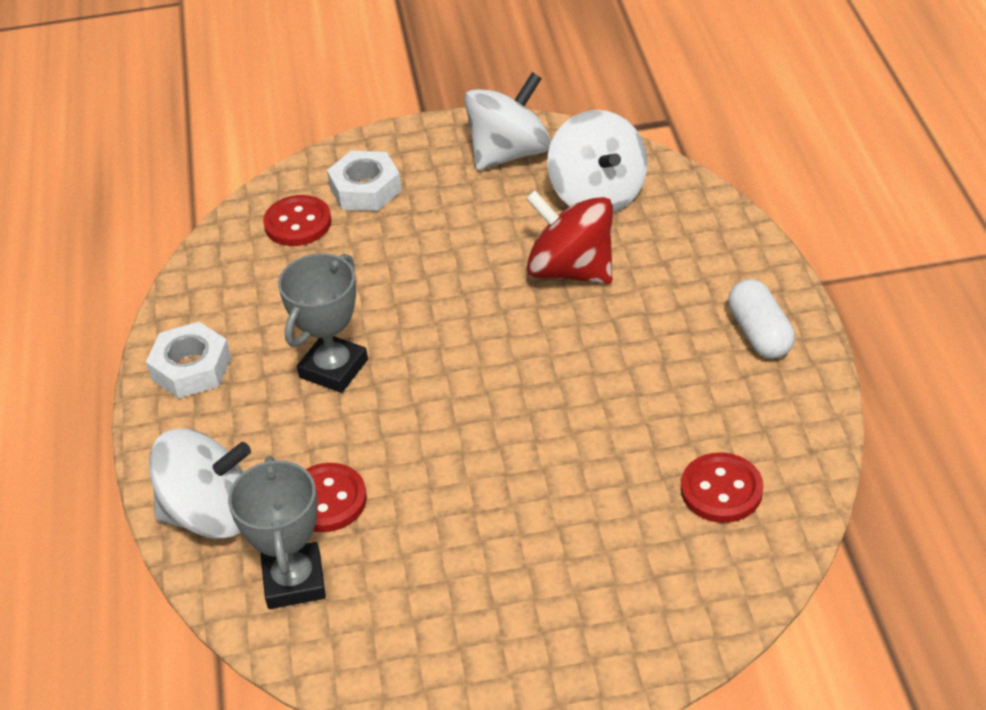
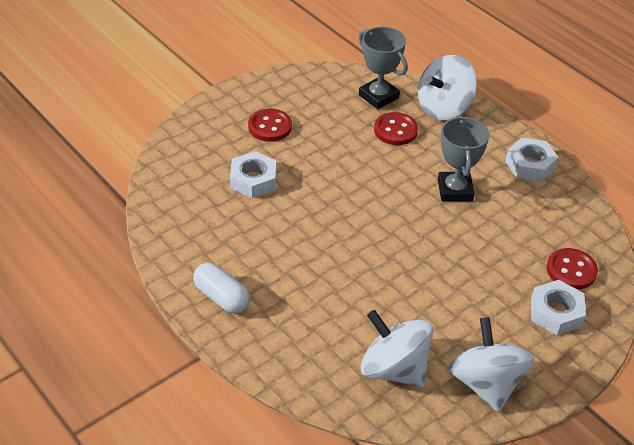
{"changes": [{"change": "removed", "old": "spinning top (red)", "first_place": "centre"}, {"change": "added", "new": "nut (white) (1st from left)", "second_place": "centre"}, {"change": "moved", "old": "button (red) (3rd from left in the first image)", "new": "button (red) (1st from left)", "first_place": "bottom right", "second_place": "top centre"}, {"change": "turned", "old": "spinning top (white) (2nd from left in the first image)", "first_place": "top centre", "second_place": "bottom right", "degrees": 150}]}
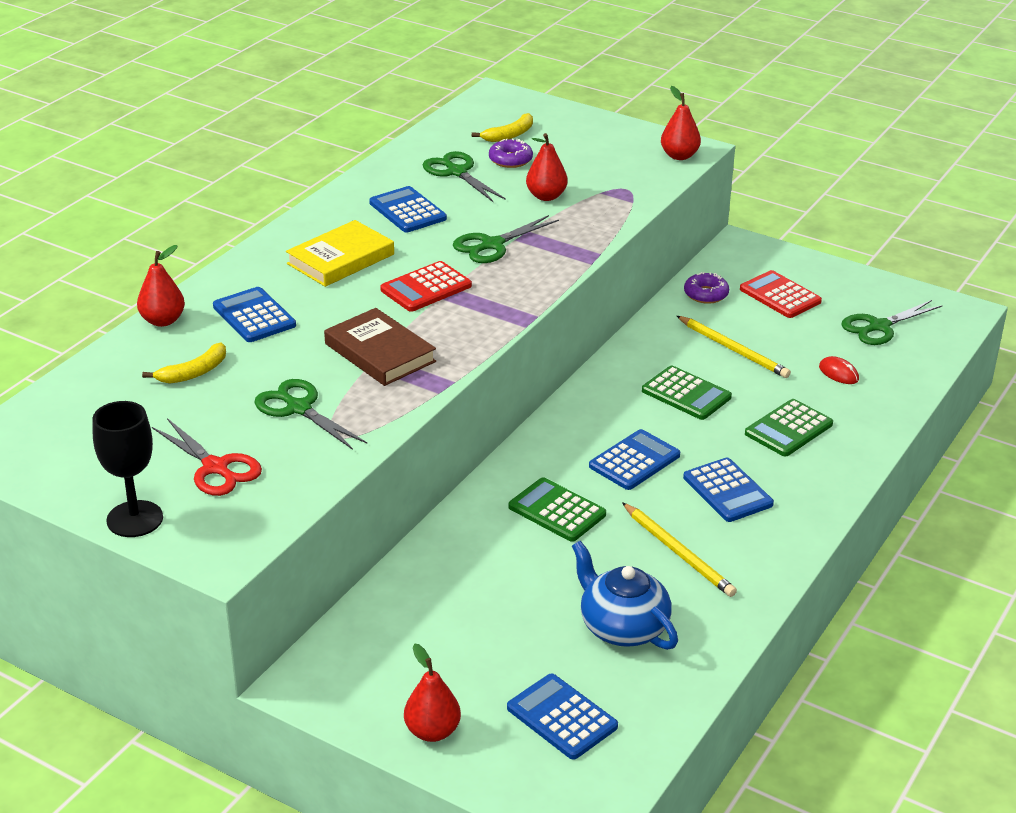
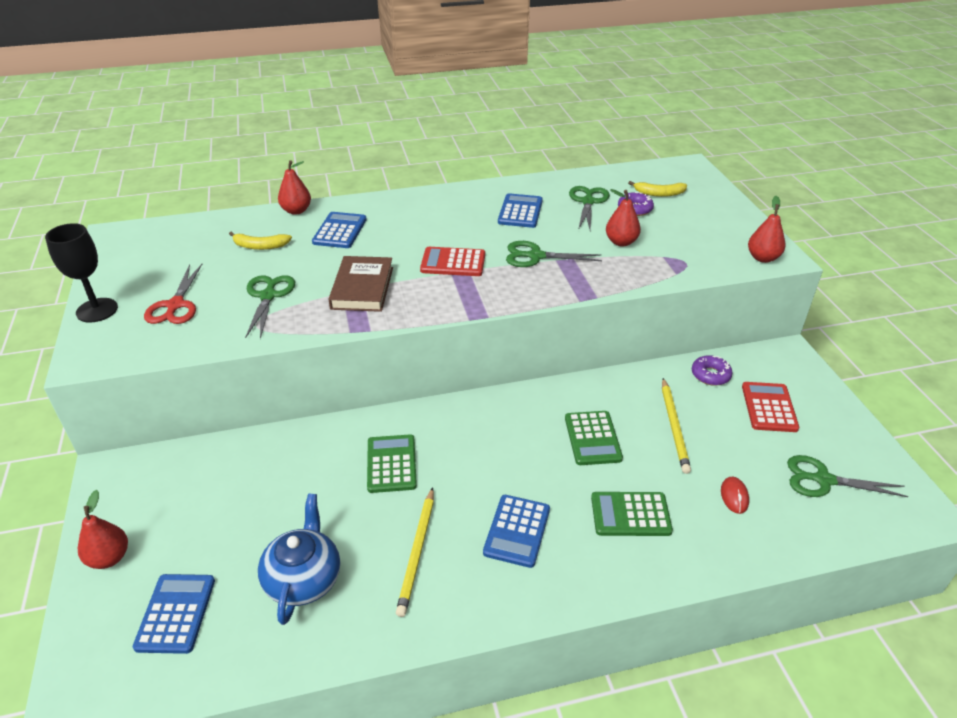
{"changes": [{"change": "removed", "old": "book (yellow)", "first_place": "top centre"}, {"change": "removed", "old": "calculator (blue) (4th from left)", "first_place": "centre"}]}
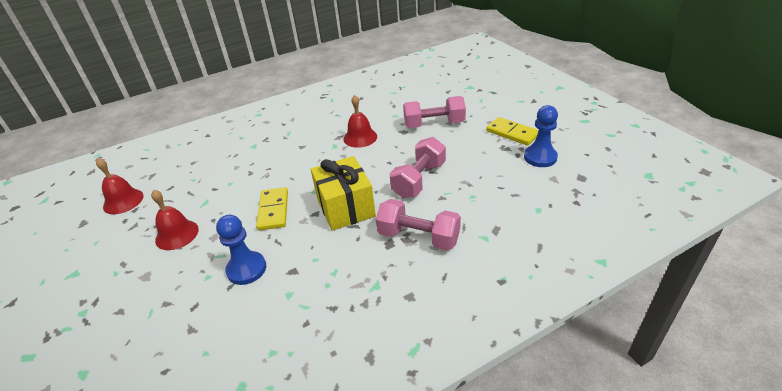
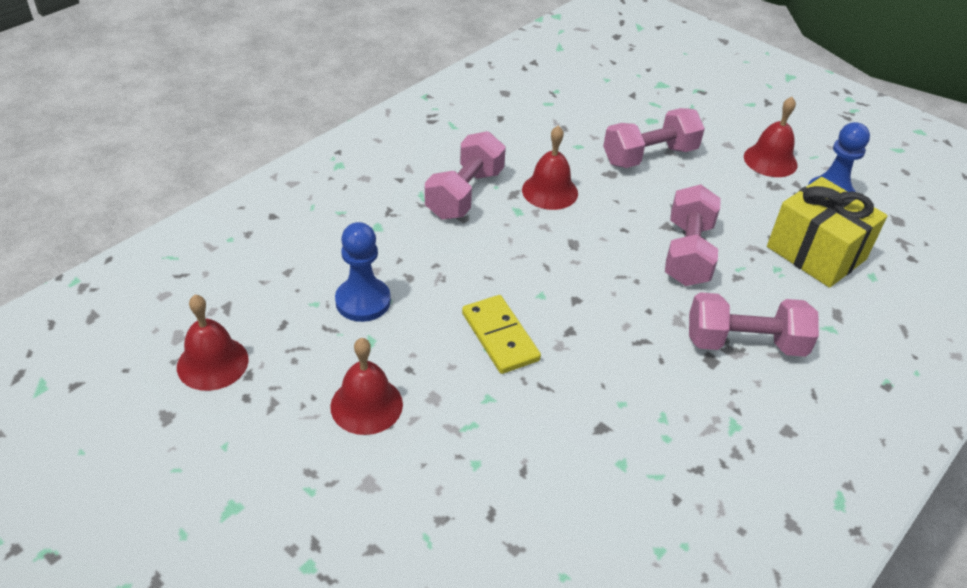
{"changes": [{"change": "added", "new": "dumbbell (pink) (1st from left)", "second_place": "top centre"}, {"change": "moved", "old": "pawn (blue) (1st from left)", "first_place": "middle left", "second_place": "centre"}, {"change": "moved", "old": "gift (yellow)", "first_place": "centre", "second_place": "middle right"}, {"change": "replaced", "old": "domino (yellow) (2nd from left)", "new": "bell (red) (4th from left)", "first_place": "centre", "second_place": "top right"}]}
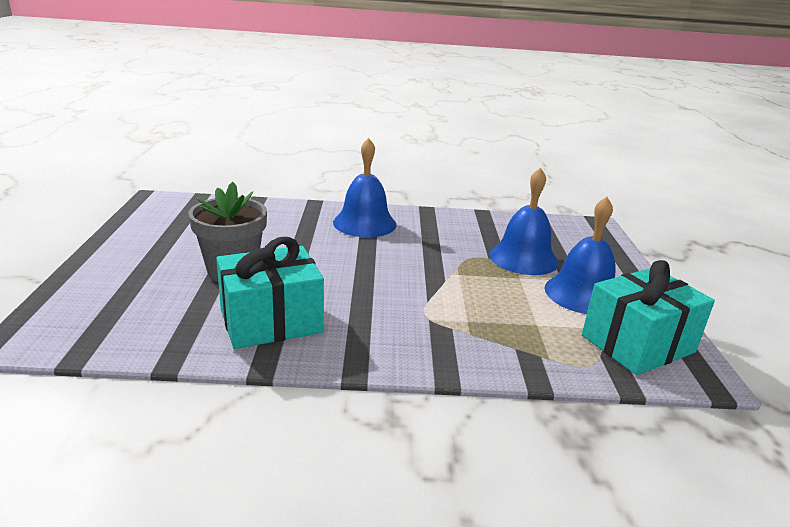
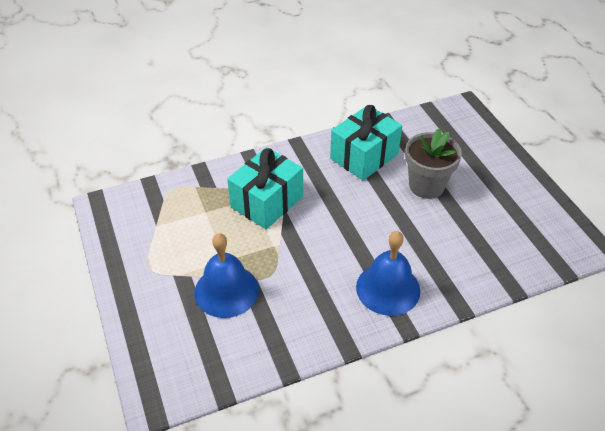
{"changes": [{"change": "removed", "old": "bell (blue) (3rd from left)", "first_place": "middle right"}, {"change": "moved", "old": "gift (turquoise) (2nd from left in the first image)", "new": "gift (turquoise) (1st from left)", "first_place": "middle right", "second_place": "centre"}]}
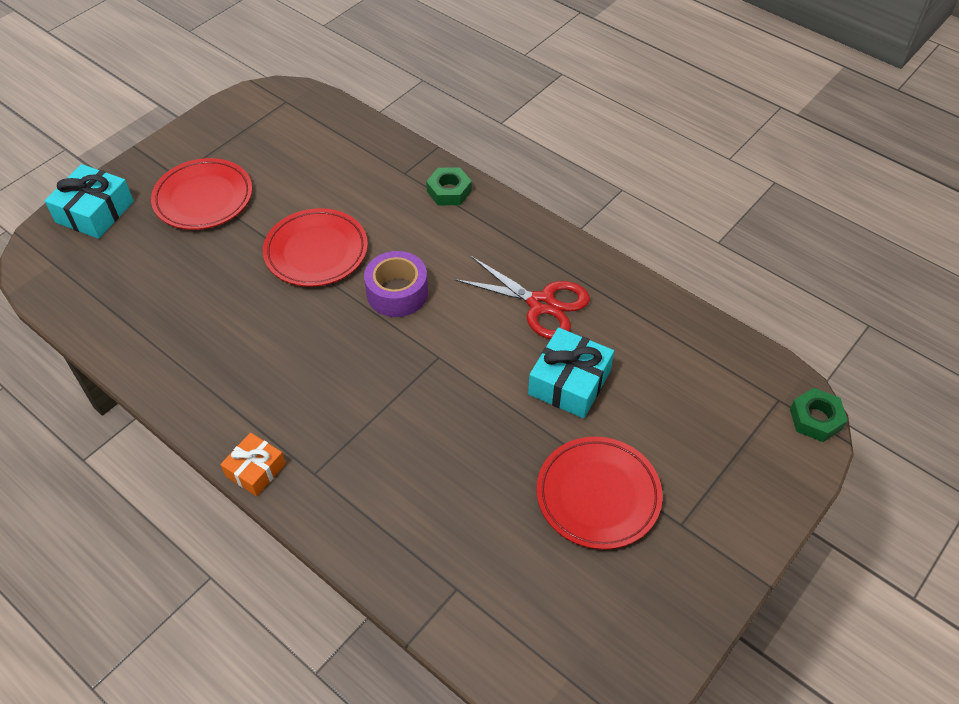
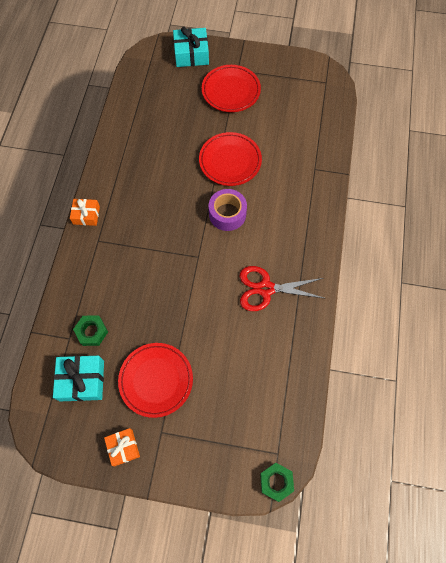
{"changes": [{"change": "added", "new": "gift (orange) (2nd from left)", "second_place": "bottom left"}, {"change": "moved", "old": "nut (green) (1st from left)", "first_place": "top centre", "second_place": "middle left"}, {"change": "moved", "old": "gift (turquoise) (2nd from left in the first image)", "new": "gift (turquoise) (1st from left)", "first_place": "centre", "second_place": "bottom left"}, {"change": "turned", "old": "scissors (red)", "first_place": "centre", "second_place": "centre", "degrees": 90}]}
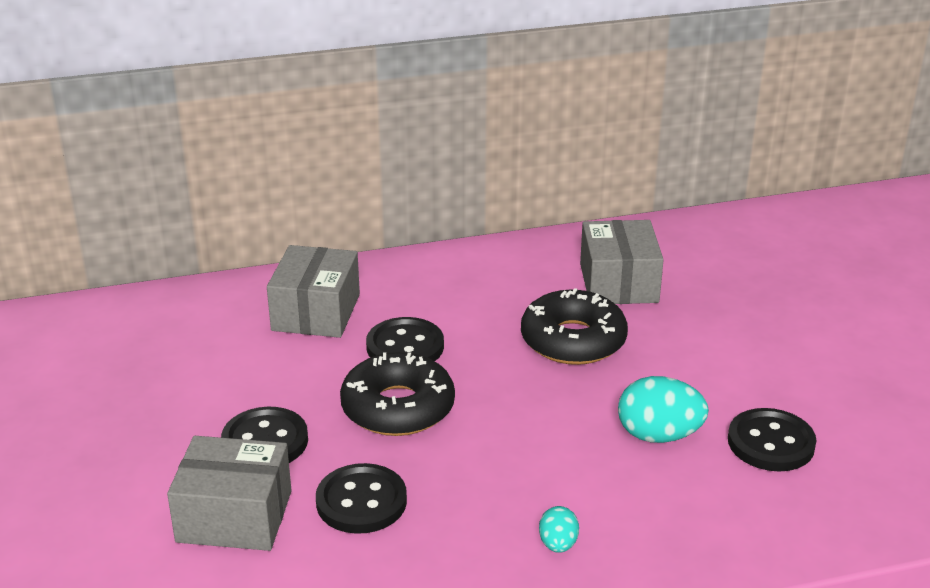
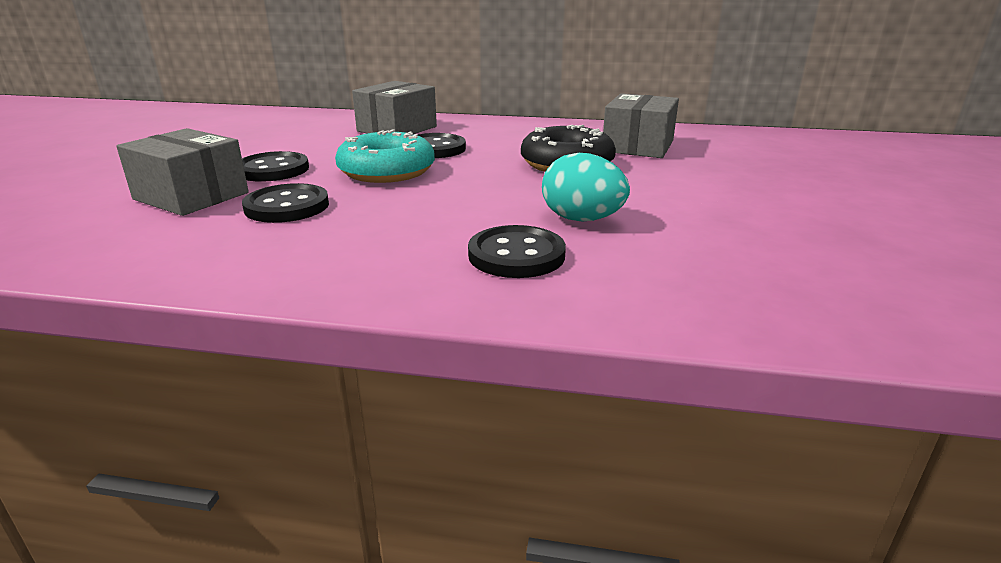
{"changes": [{"change": "removed", "old": "egg (turquoise) (1st from left)", "first_place": "bottom centre"}, {"change": "moved", "old": "button (black) (4th from left)", "first_place": "bottom right", "second_place": "centre"}, {"change": "recoloured", "old": "donut (black) (1st from left)", "new": "donut (turquoise)", "first_place": "bottom centre", "second_place": "top centre"}]}
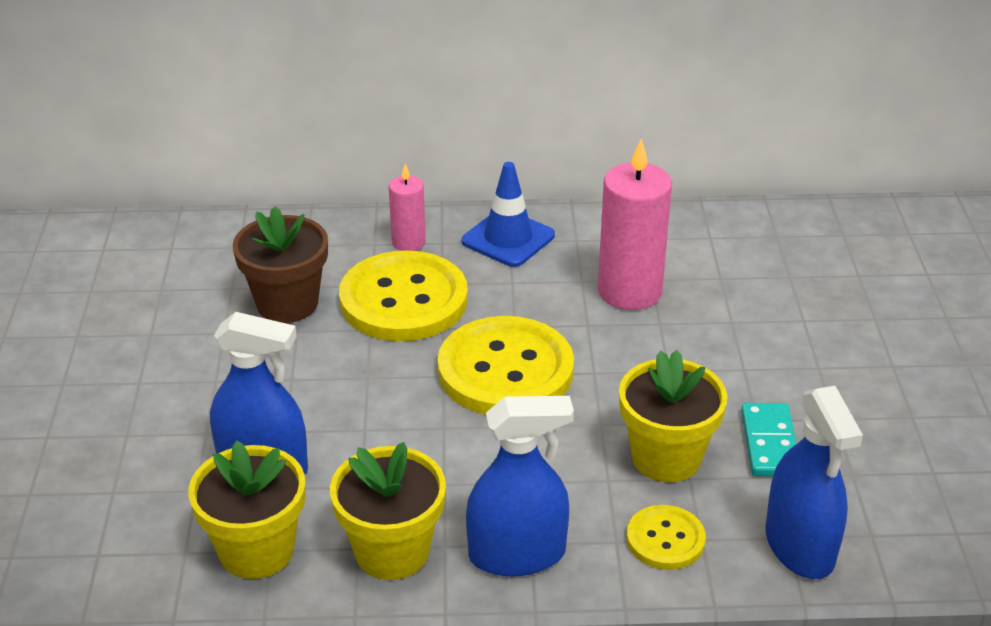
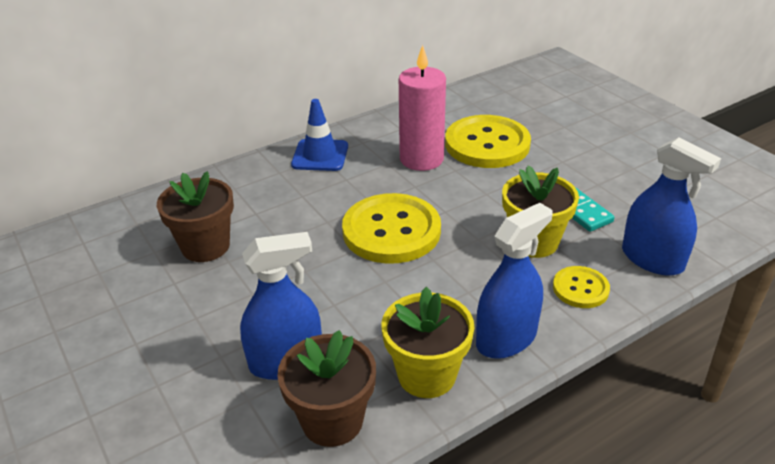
{"changes": [{"change": "removed", "old": "candle (pink) (1st from left)", "first_place": "top centre"}, {"change": "moved", "old": "button (yellow) (1st from left in the first image)", "new": "button (yellow) (2nd from left)", "first_place": "centre", "second_place": "top centre"}, {"change": "recoloured", "old": "flower pot (yellow) (1st from left)", "new": "flower pot (brown) (2nd from left)", "first_place": "bottom left", "second_place": "bottom centre"}]}
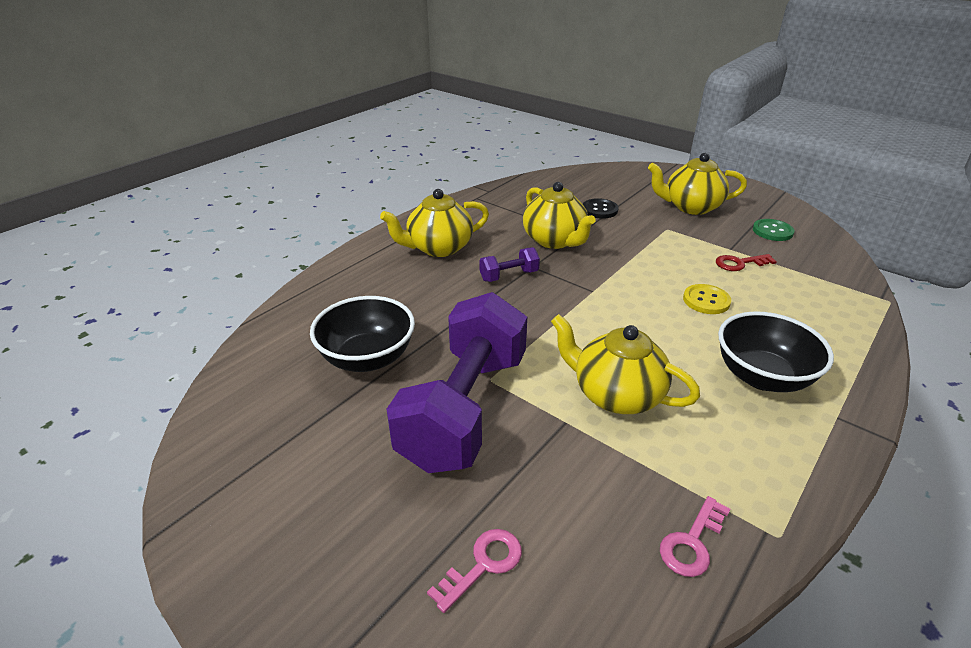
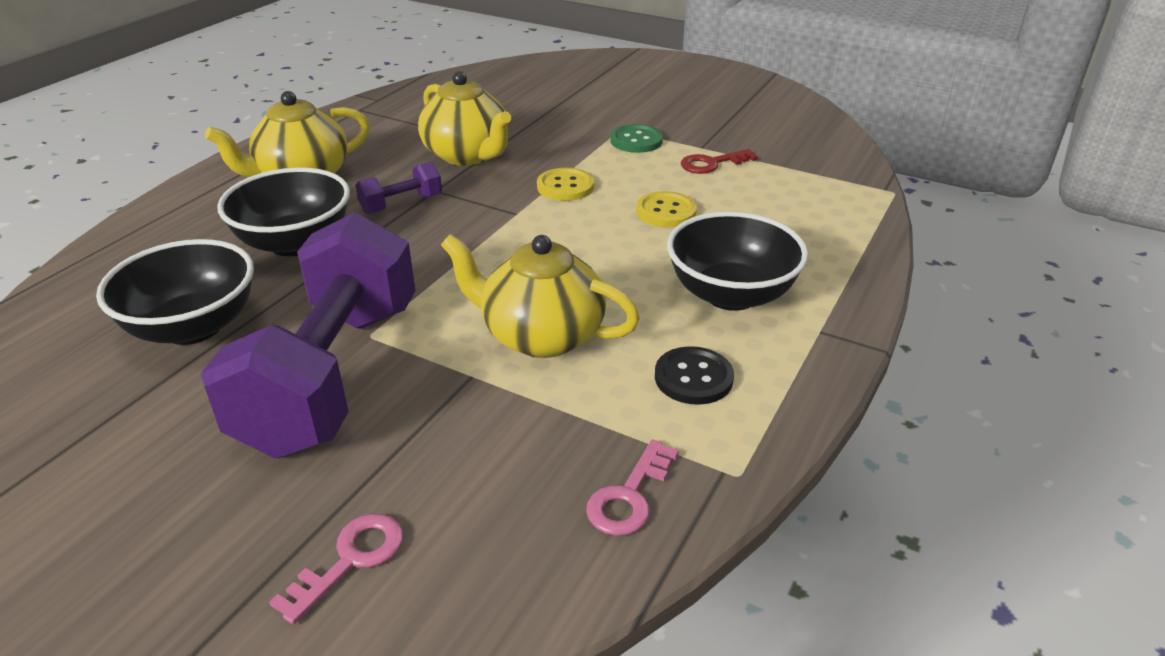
{"changes": [{"change": "removed", "old": "teapot (yellow) (4th from left)", "first_place": "top right"}, {"change": "added", "new": "bowl (black) (2nd from left)", "second_place": "top left"}, {"change": "added", "new": "button (yellow) (1st from left)", "second_place": "top centre"}, {"change": "moved", "old": "button (black)", "first_place": "top centre", "second_place": "centre"}, {"change": "moved", "old": "button (green)", "first_place": "middle right", "second_place": "top centre"}]}
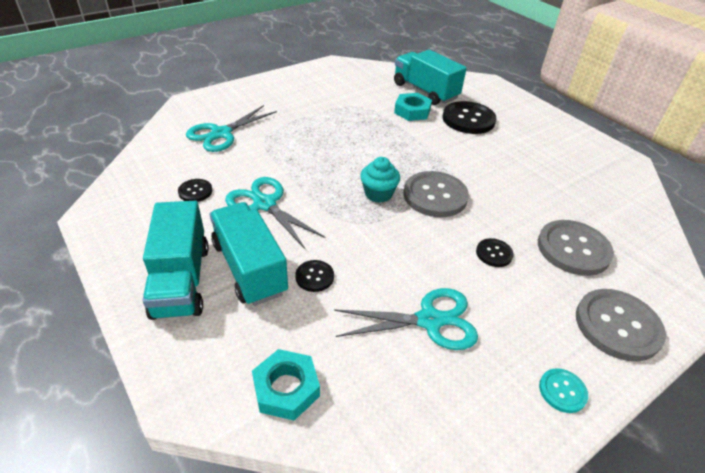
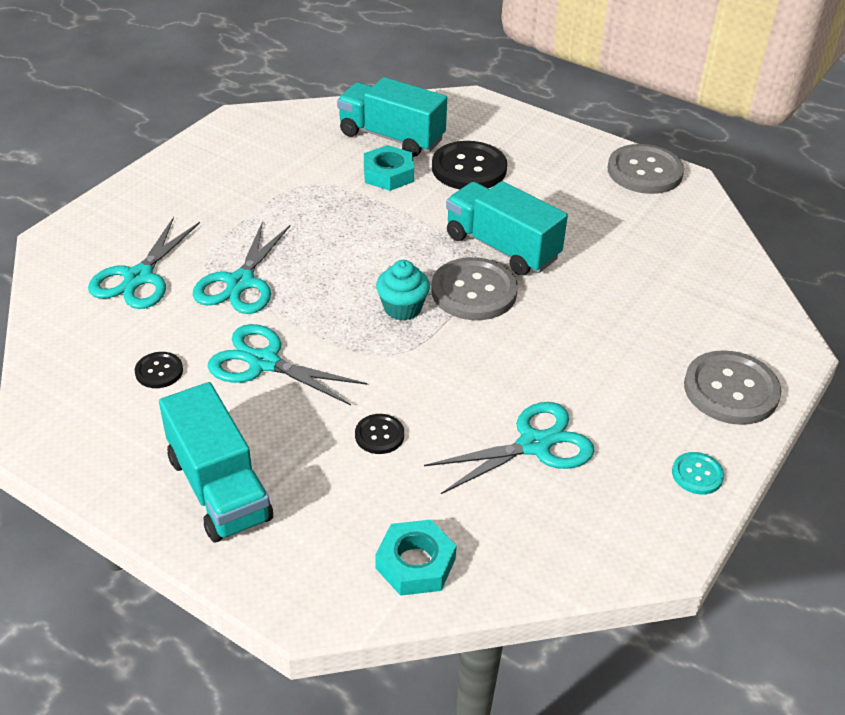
{"changes": [{"change": "removed", "old": "button (black) (4th from left)", "first_place": "middle right"}, {"change": "added", "new": "scissors (turquoise) (2nd from left)", "second_place": "middle left"}, {"change": "moved", "old": "truck (turquoise) (2nd from left in the first image)", "new": "truck (turquoise) (3rd from left)", "first_place": "centre", "second_place": "top centre"}, {"change": "moved", "old": "button (grey) (2nd from left)", "first_place": "middle right", "second_place": "top right"}]}
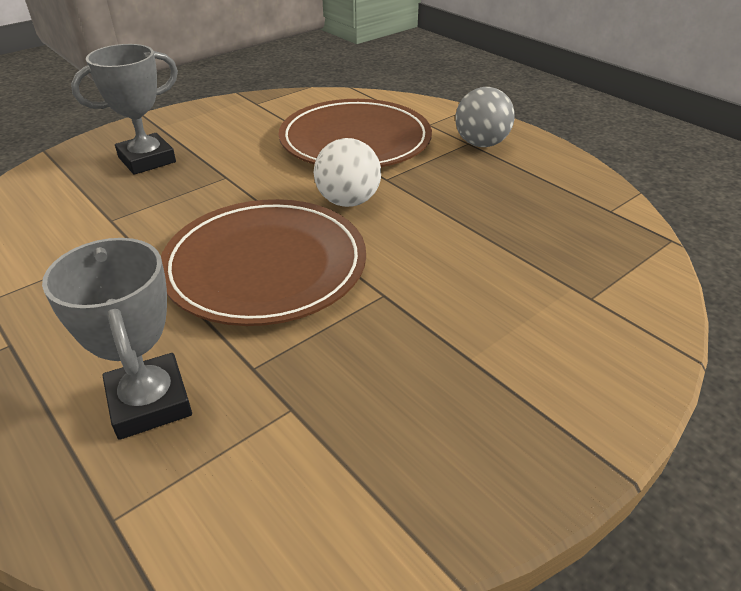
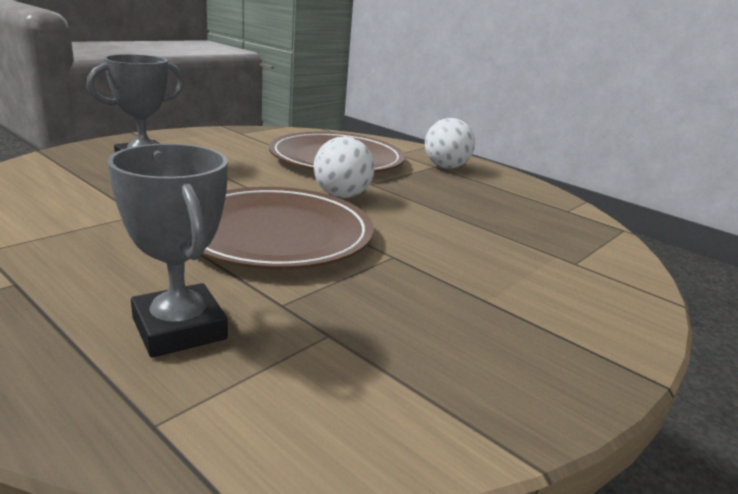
{"changes": [{"change": "recoloured", "old": "ball (grey)", "new": "ball (white) (2nd from left)", "first_place": "top centre", "second_place": "top centre"}]}
